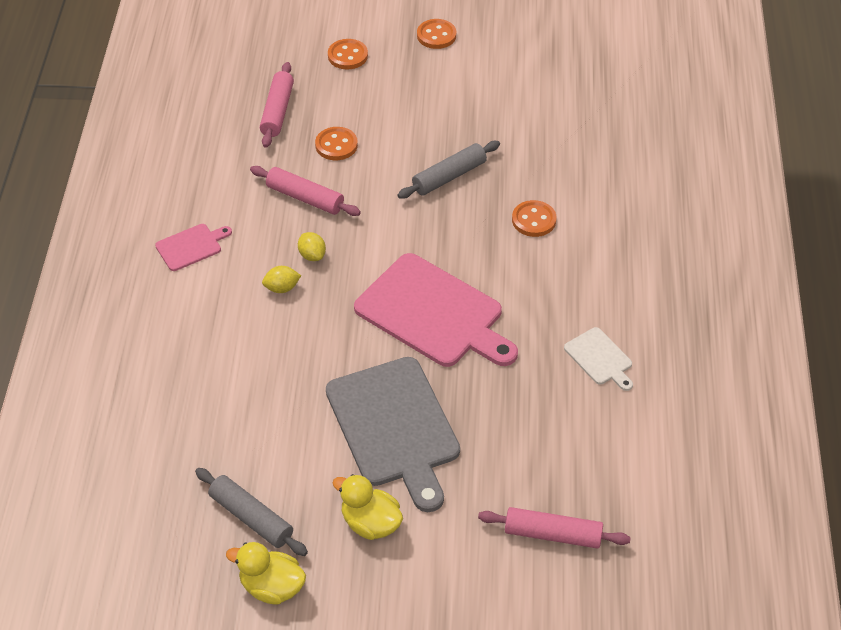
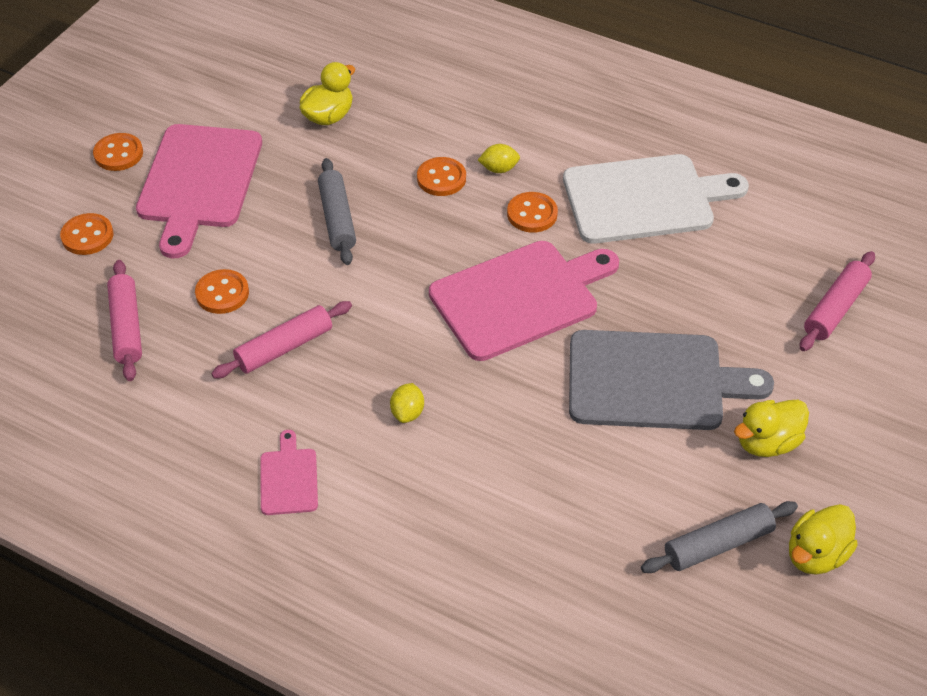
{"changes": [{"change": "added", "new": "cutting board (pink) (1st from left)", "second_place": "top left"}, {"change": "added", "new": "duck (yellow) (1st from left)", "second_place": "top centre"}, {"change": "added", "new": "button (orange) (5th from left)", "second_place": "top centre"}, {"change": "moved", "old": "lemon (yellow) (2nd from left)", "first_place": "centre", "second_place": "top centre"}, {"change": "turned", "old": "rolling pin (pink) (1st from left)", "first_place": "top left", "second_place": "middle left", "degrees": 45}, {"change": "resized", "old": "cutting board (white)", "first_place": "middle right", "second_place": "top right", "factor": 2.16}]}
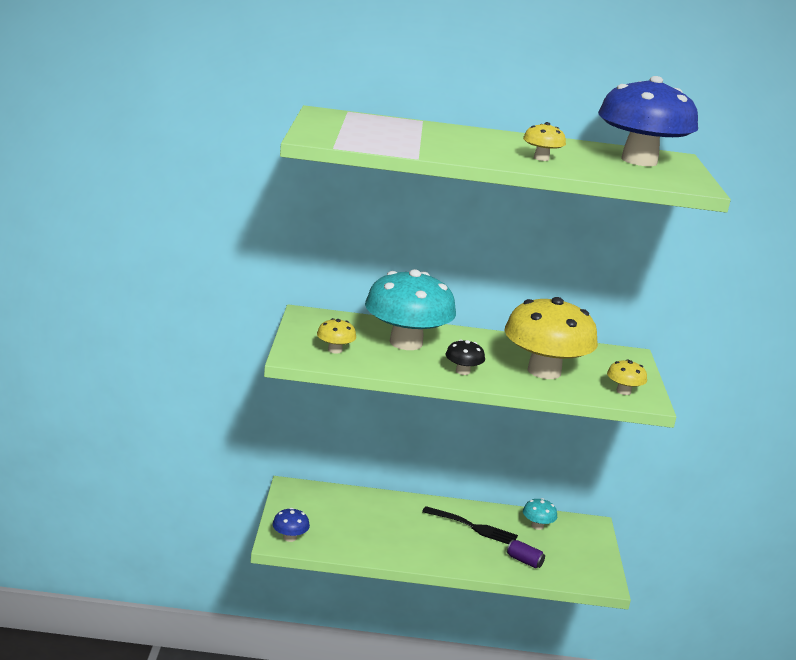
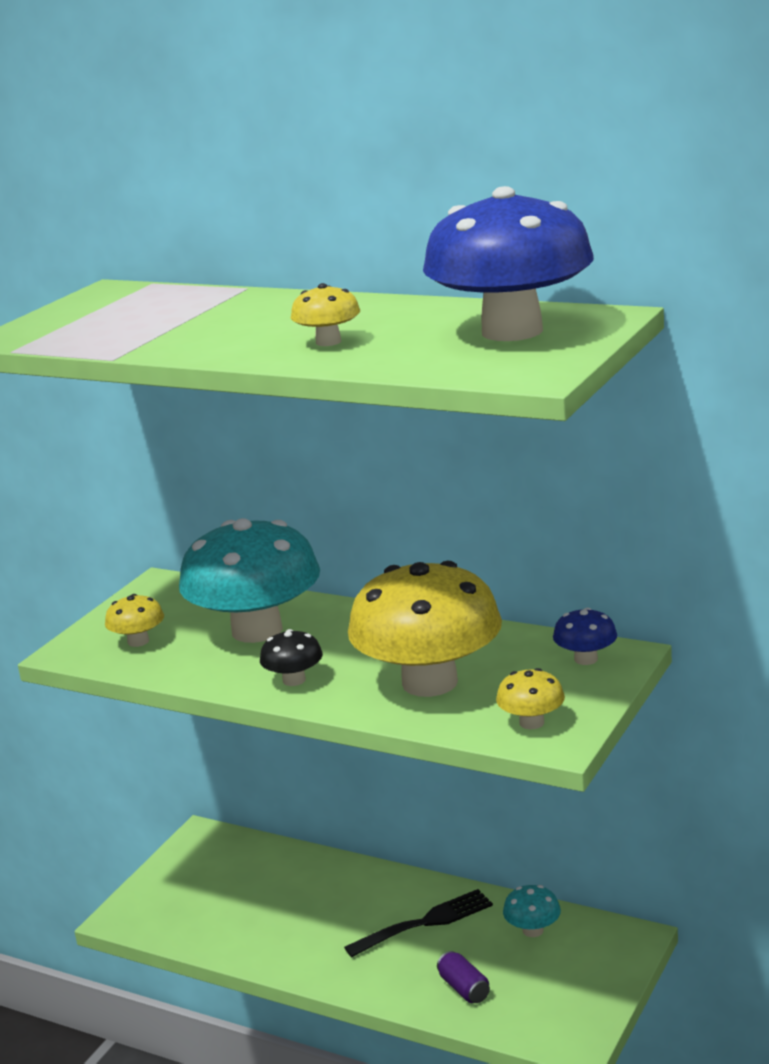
{"changes": [{"change": "moved", "old": "mushroom (blue) (1st from left in the first image)", "new": "mushroom (blue) (2nd from left)", "first_place": "bottom centre", "second_place": "middle right"}, {"change": "turned", "old": "fork (black)", "first_place": "bottom centre", "second_place": "bottom centre", "degrees": -75}]}
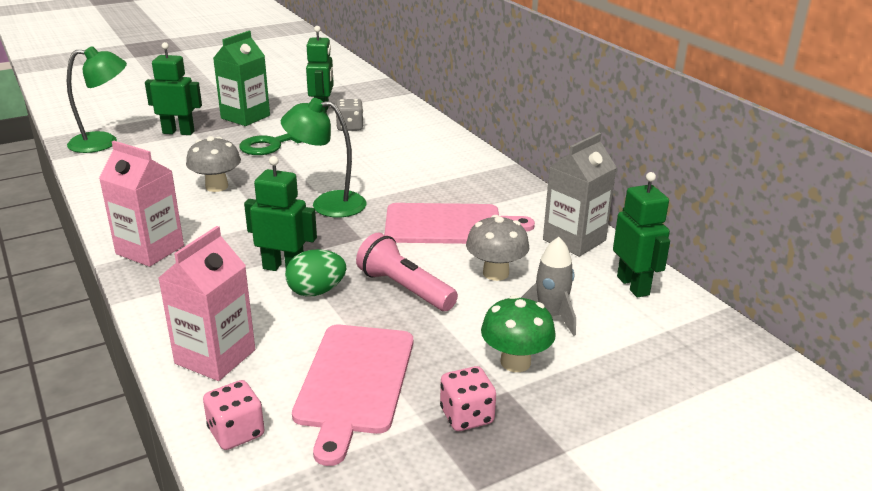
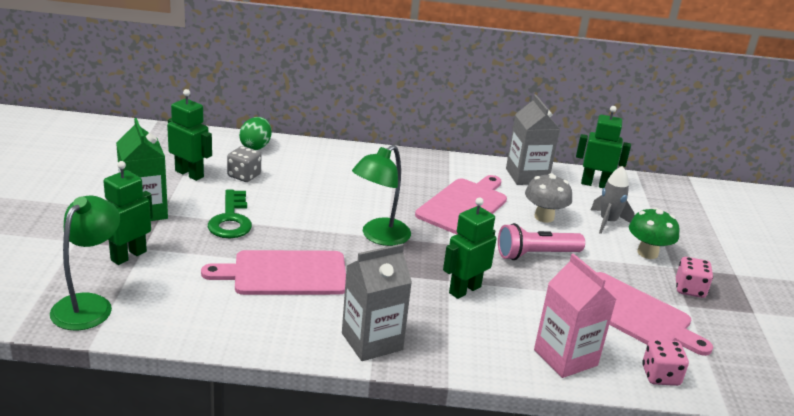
{"changes": [{"change": "moved", "old": "egg (green)", "first_place": "centre", "second_place": "top left"}, {"change": "replaced", "old": "mushroom (grey) (1st from left)", "new": "cutting board (pink) (1st from left)", "first_place": "middle left", "second_place": "centre"}, {"change": "recoloured", "old": "carton (pink) (1st from left)", "new": "carton (grey) (1st from left)", "first_place": "middle left", "second_place": "bottom centre"}]}
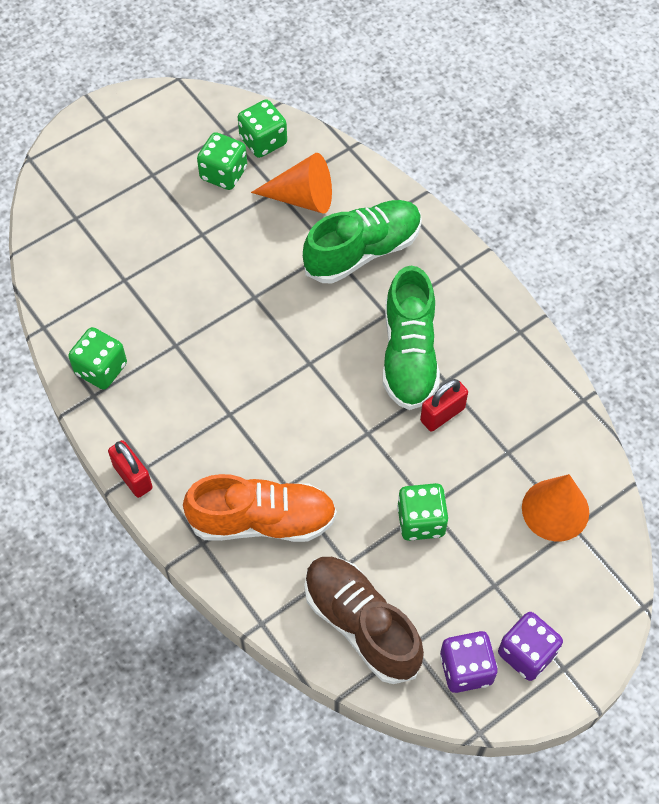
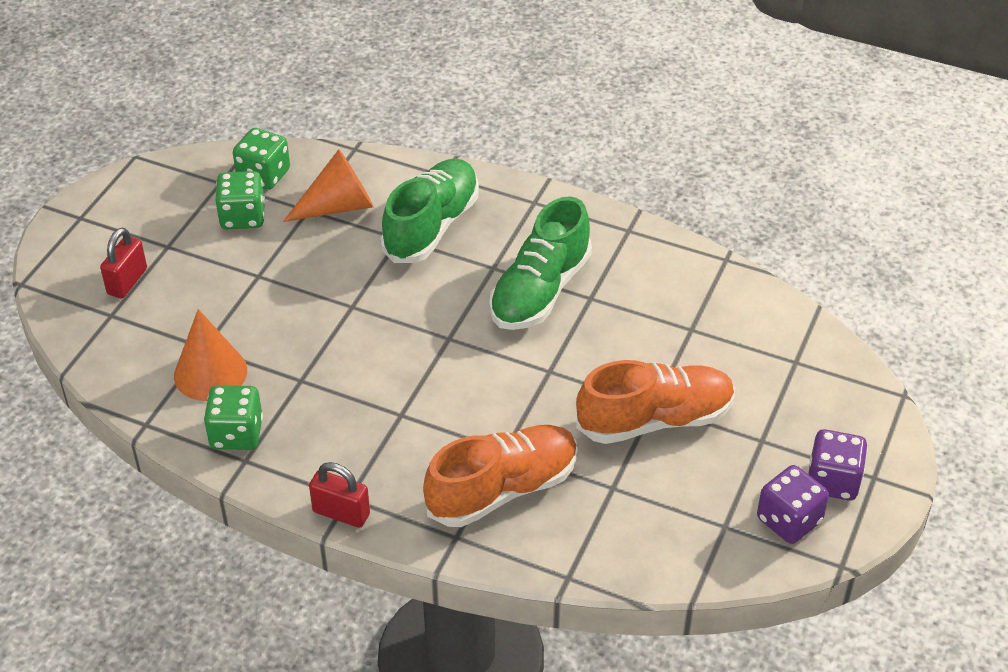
{"changes": [{"change": "removed", "old": "shoe (brown)", "first_place": "bottom centre"}, {"change": "moved", "old": "padlock (red) (2nd from left in the first image)", "new": "padlock (red) (1st from left)", "first_place": "middle right", "second_place": "middle left"}, {"change": "moved", "old": "cone (orange) (2nd from left in the first image)", "new": "cone (orange) (1st from left)", "first_place": "middle right", "second_place": "middle left"}, {"change": "replaced", "old": "dice (green) (4th from left)", "new": "shoe (orange) (2nd from left)", "first_place": "centre", "second_place": "centre"}, {"change": "turned", "old": "shoe (green) (2nd from left)", "first_place": "centre", "second_place": "centre", "degrees": 60}]}
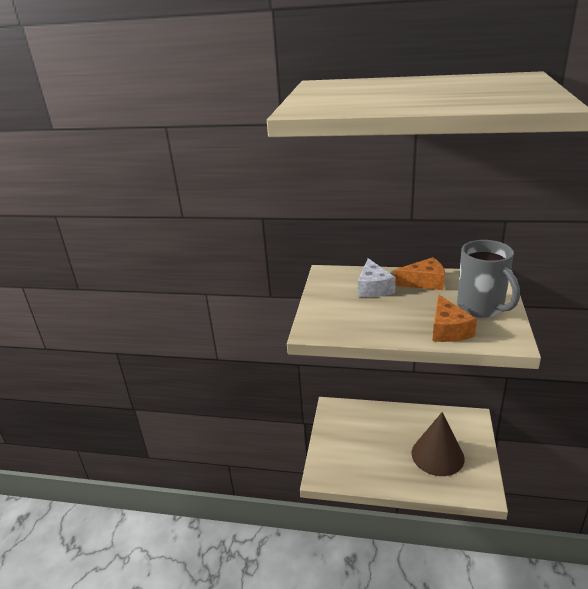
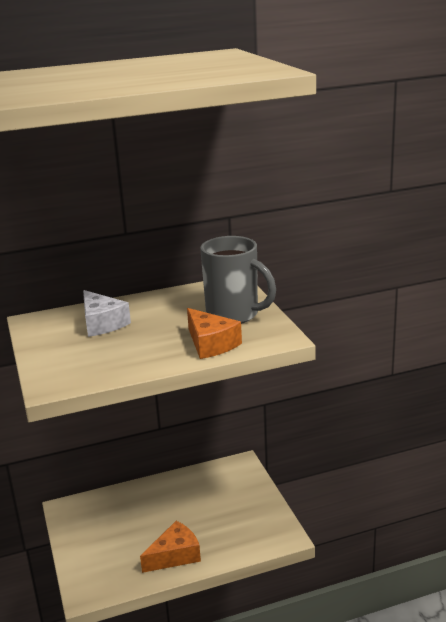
{"changes": [{"change": "removed", "old": "cone (brown)", "first_place": "bottom right"}, {"change": "moved", "old": "cheese (orange) (1st from left)", "first_place": "middle right", "second_place": "bottom centre"}]}
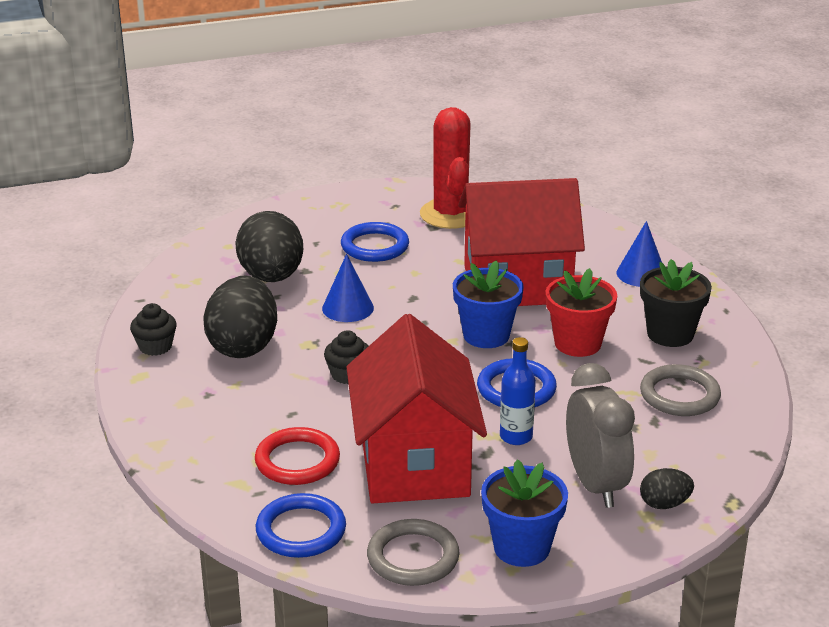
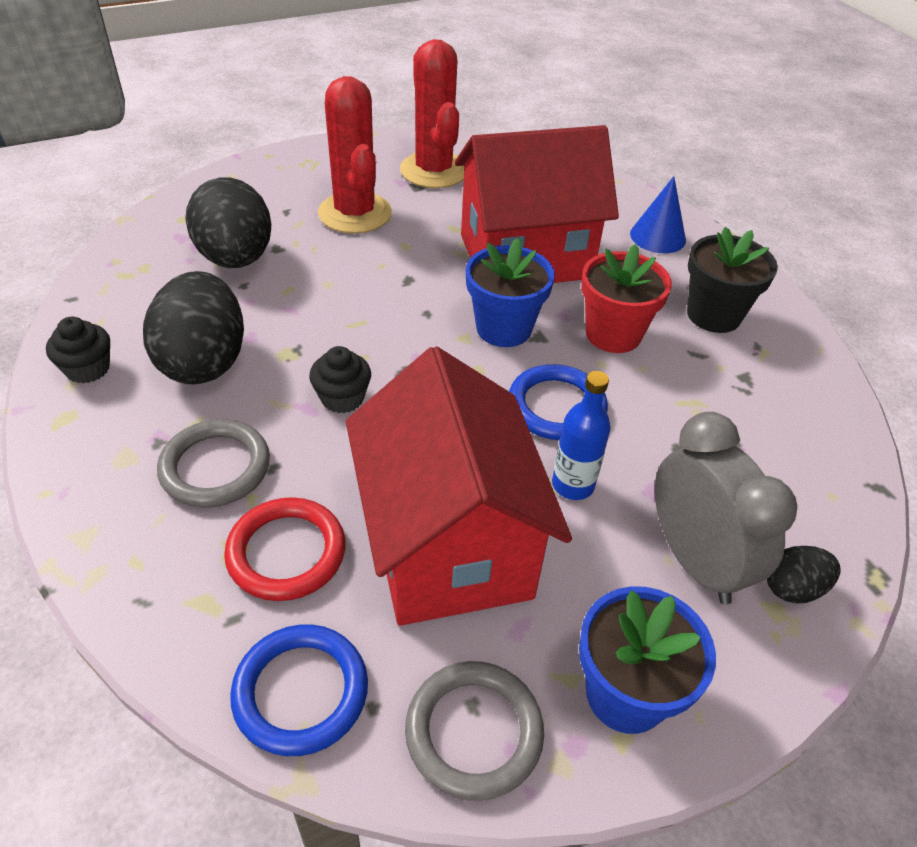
{"changes": [{"change": "removed", "old": "cone (blue) (1st from left)", "first_place": "centre"}, {"change": "moved", "old": "ring (grey) (2nd from left in the first image)", "new": "ring (grey) (1st from left)", "first_place": "middle right", "second_place": "middle left"}, {"change": "replaced", "old": "ring (blue) (2nd from left)", "new": "cactus (red) (1st from left)", "first_place": "centre", "second_place": "top centre"}]}
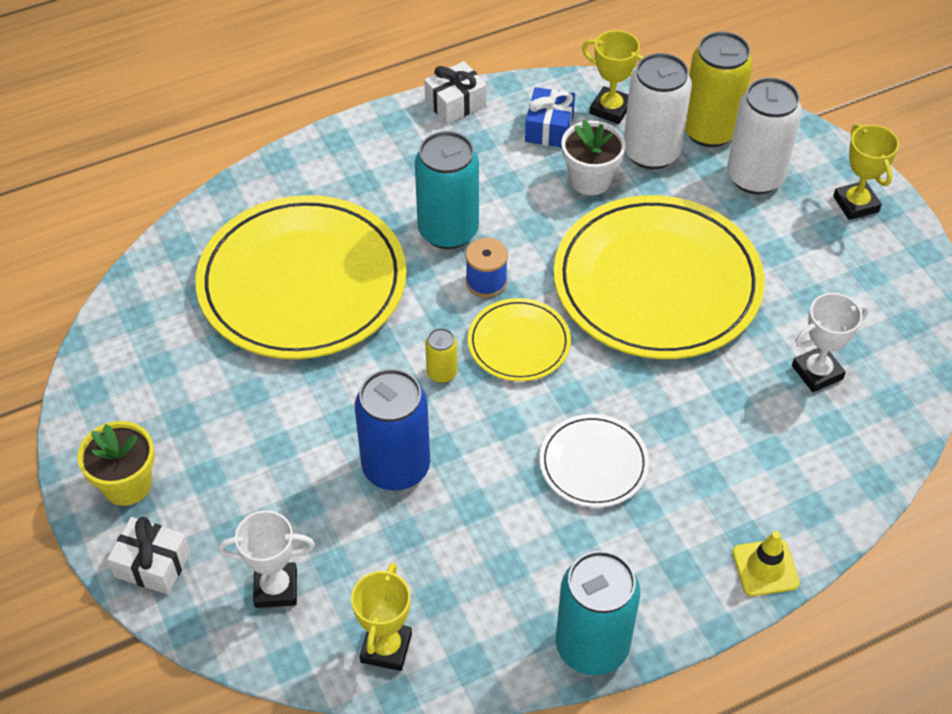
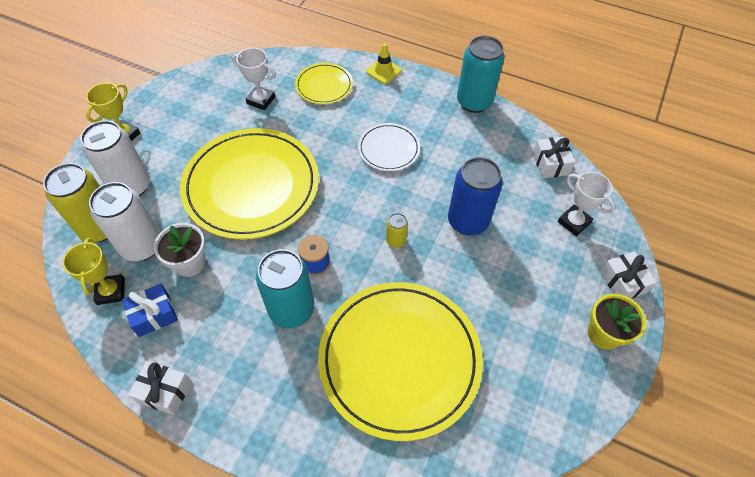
{"changes": [{"change": "moved", "old": "plate (yellow) (2nd from left)", "first_place": "centre", "second_place": "top centre"}, {"change": "replaced", "old": "trophy (yellow) (1st from left)", "new": "gift (white) (2nd from left)", "first_place": "bottom centre", "second_place": "top right"}]}
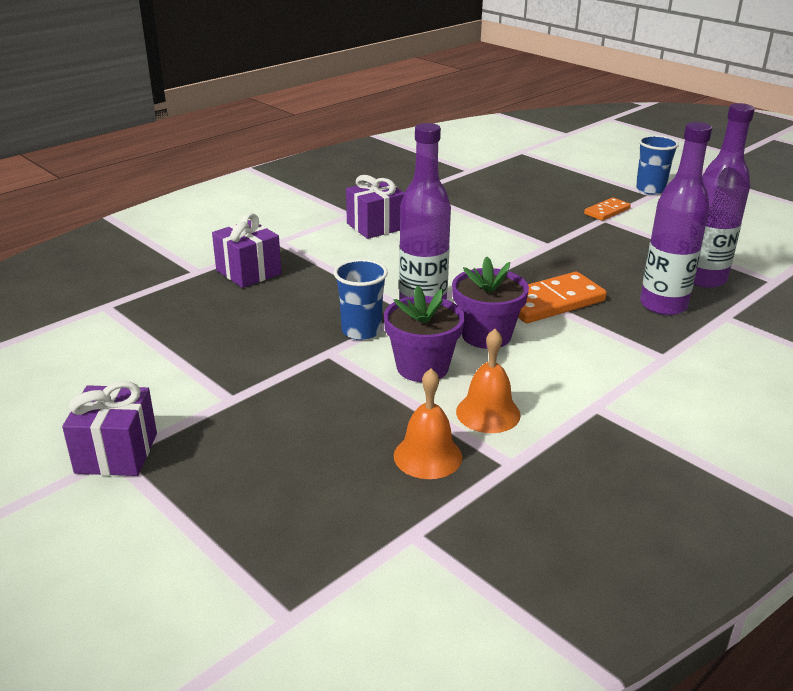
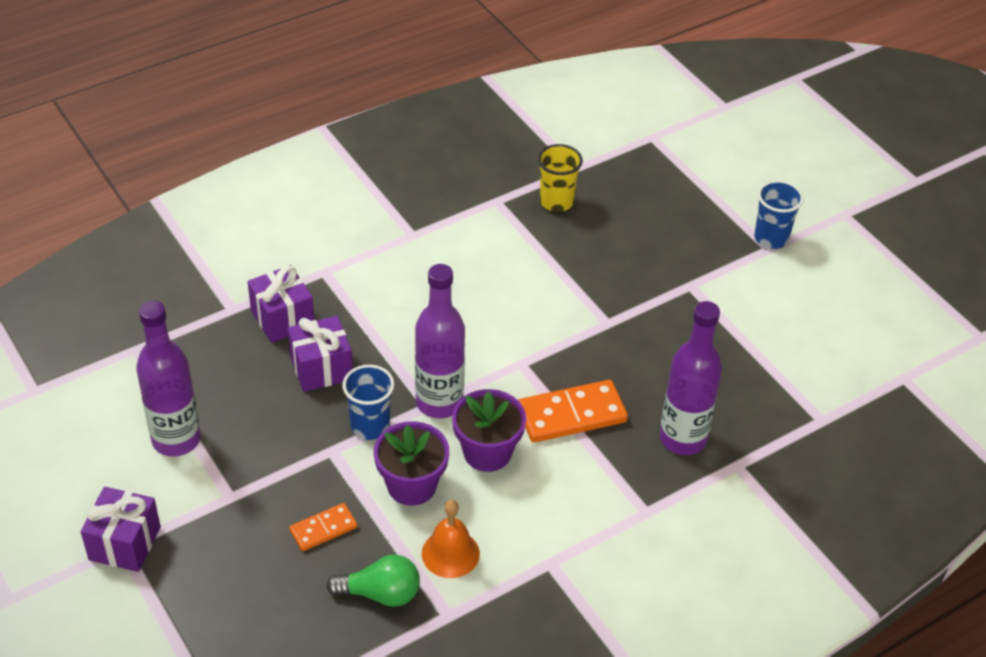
{"changes": [{"change": "added", "new": "cup (yellow)", "second_place": "top centre"}, {"change": "moved", "old": "gift (purple) (3rd from left)", "first_place": "top centre", "second_place": "middle left"}, {"change": "moved", "old": "domino (orange) (2nd from left in the first image)", "new": "domino (orange) (1st from left)", "first_place": "top right", "second_place": "bottom left"}, {"change": "moved", "old": "bottle (purple) (3rd from left in the first image)", "new": "bottle (purple) (1st from left)", "first_place": "top right", "second_place": "middle left"}, {"change": "replaced", "old": "bell (orange) (1st from left)", "new": "light bulb (green)", "first_place": "centre", "second_place": "bottom centre"}]}
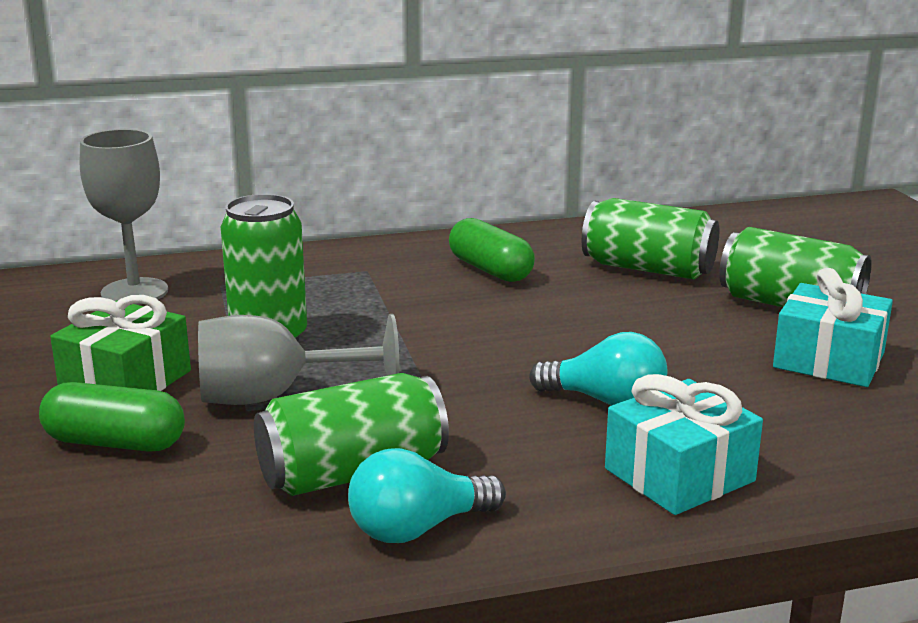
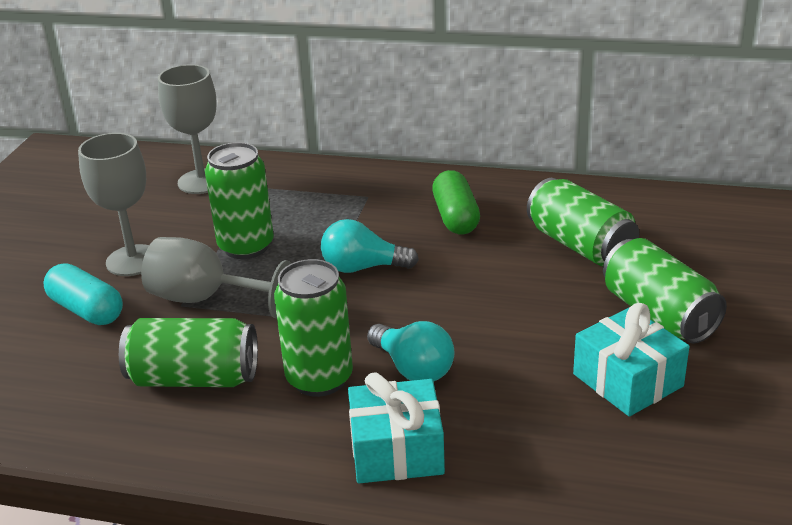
{"changes": [{"change": "added", "new": "can (green) (3rd from left)", "second_place": "centre"}, {"change": "moved", "old": "light bulb (turquoise) (1st from left)", "first_place": "bottom centre", "second_place": "centre"}, {"change": "replaced", "old": "gift (green)", "new": "goblet (grey) (1st from left)", "first_place": "middle left", "second_place": "middle left"}, {"change": "recoloured", "old": "capsule (green) (1st from left)", "new": "capsule (turquoise)", "first_place": "bottom left", "second_place": "middle left"}]}
